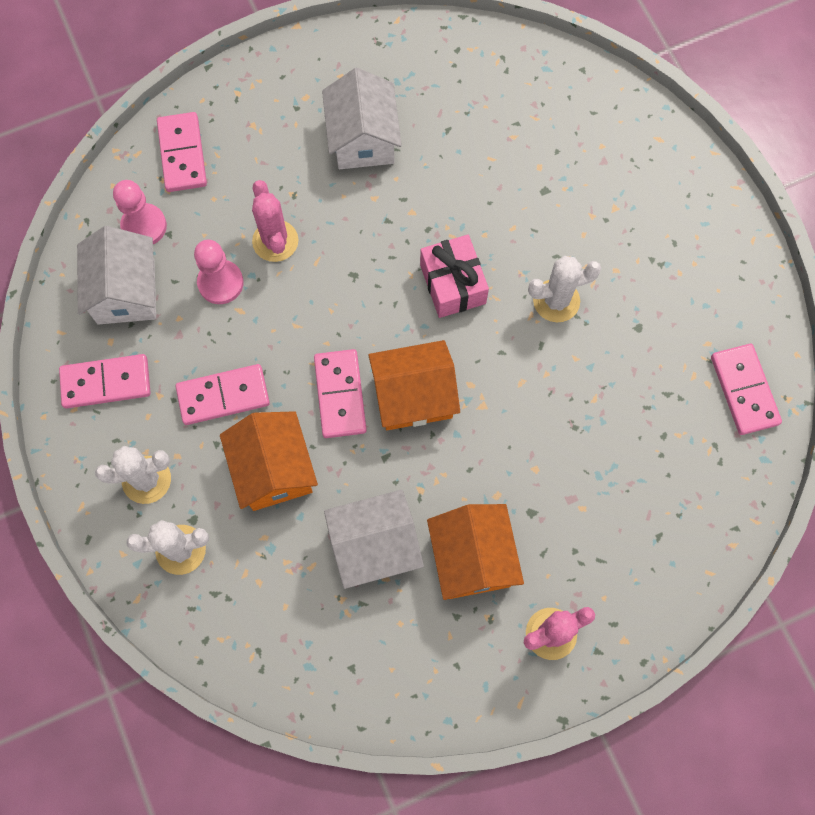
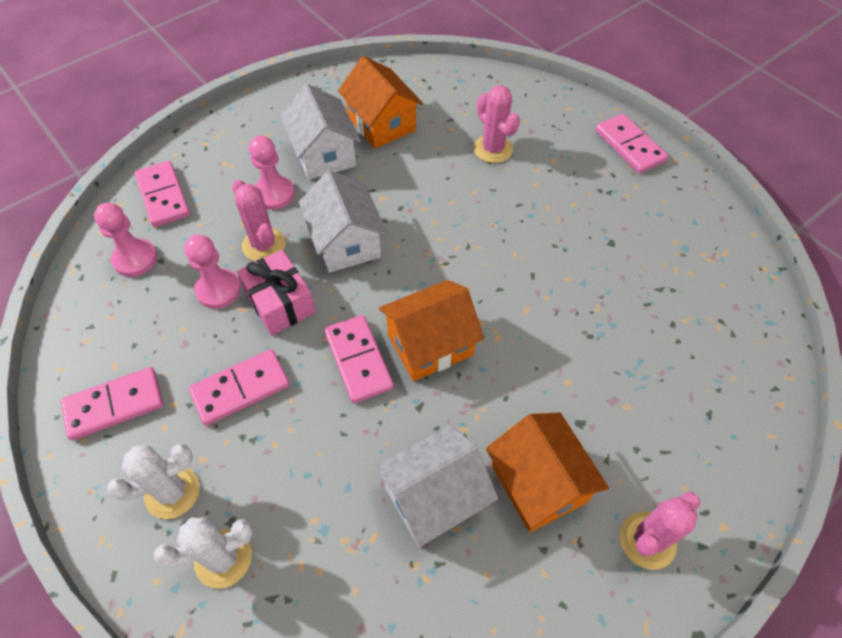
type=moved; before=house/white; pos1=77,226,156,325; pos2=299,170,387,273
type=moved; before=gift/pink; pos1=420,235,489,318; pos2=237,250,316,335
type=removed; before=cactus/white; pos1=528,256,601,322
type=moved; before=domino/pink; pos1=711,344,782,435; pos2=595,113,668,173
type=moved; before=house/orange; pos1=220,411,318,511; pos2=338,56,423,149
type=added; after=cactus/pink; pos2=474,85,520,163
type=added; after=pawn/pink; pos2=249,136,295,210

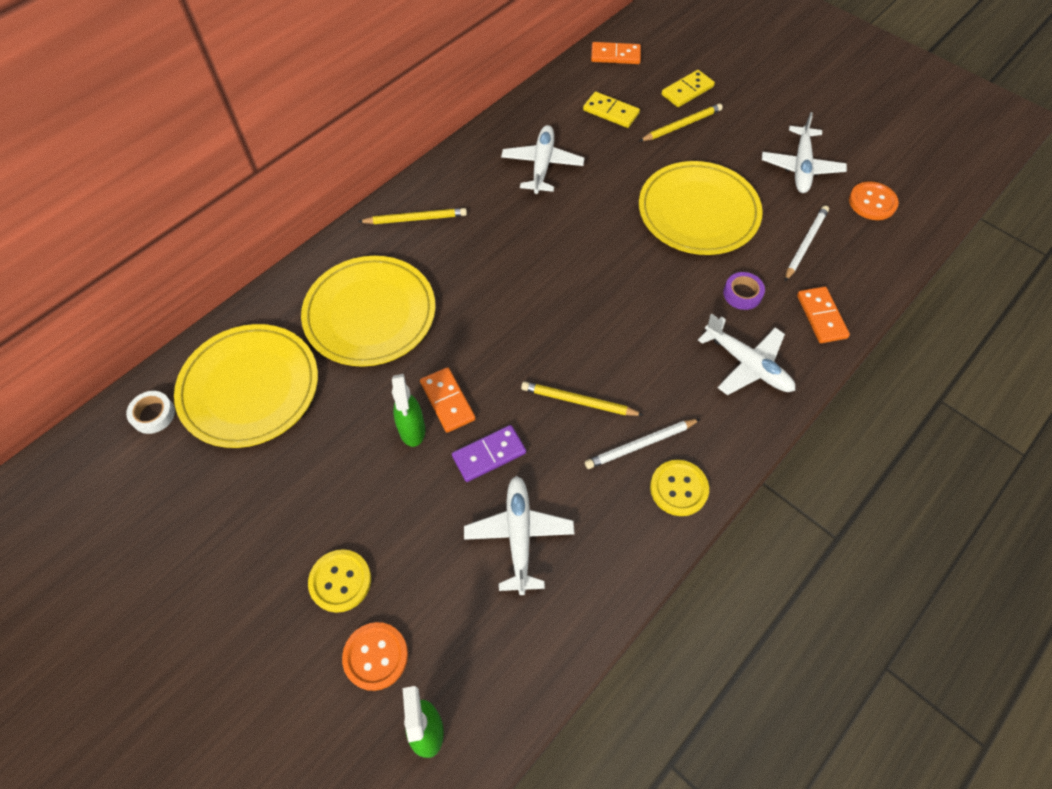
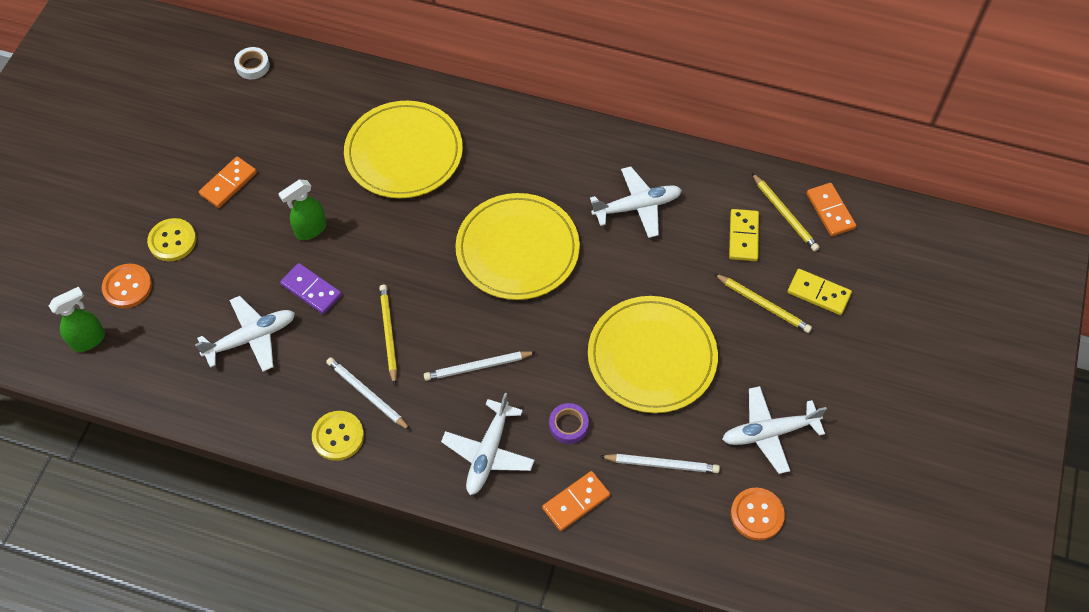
type=moved; before=pencil/yellow; pos1=358,208,467,224; pos2=752,173,820,252
type=moved; before=plate/yellow; pos1=174,324,318,448; pos2=455,193,580,300
type=moved; before=domino/orange; pos1=420,367,476,433; pos2=199,157,257,208
type=added; after=pencil/white; pos2=424,351,536,381

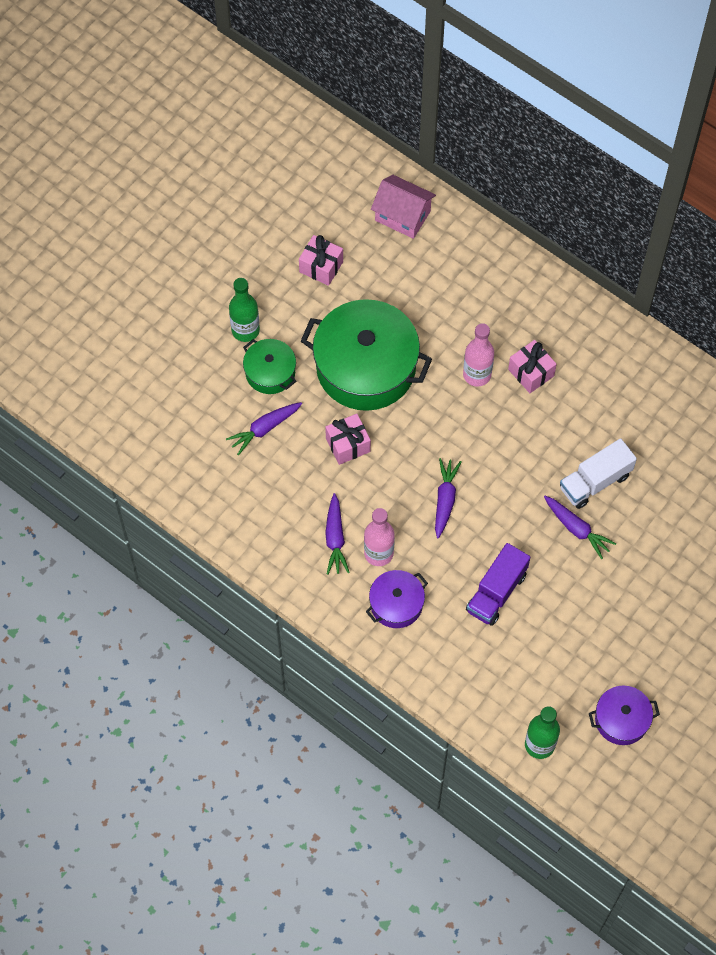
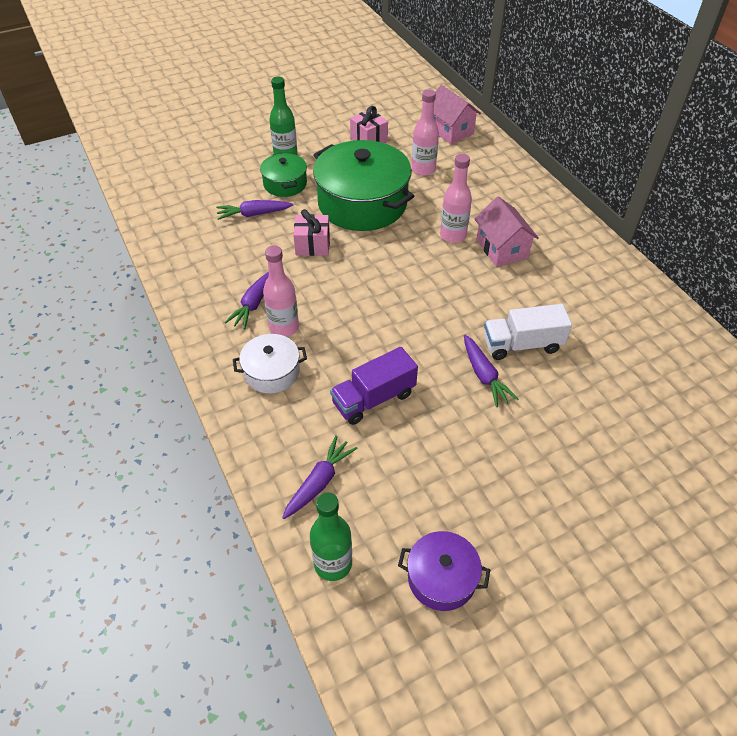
type=replaced; before=gift/pink; after=house/pink; pos1=508,340,557,393; pos2=475,196,539,267
type=moved; before=carrot/purple; pos1=435,458,462,538; pos2=282,436,358,519
type=recoloured; before=pot/purple; after=pot/white; pos1=366,570,428,628; pos2=233,334,307,394
type=added; after=bottle/pink; pos2=412,89,439,176

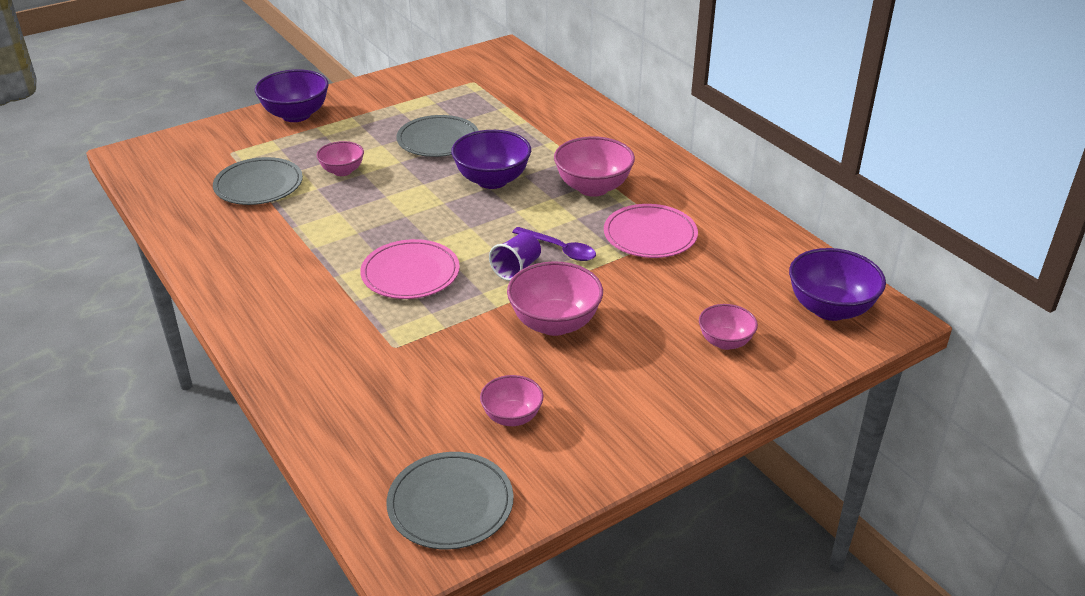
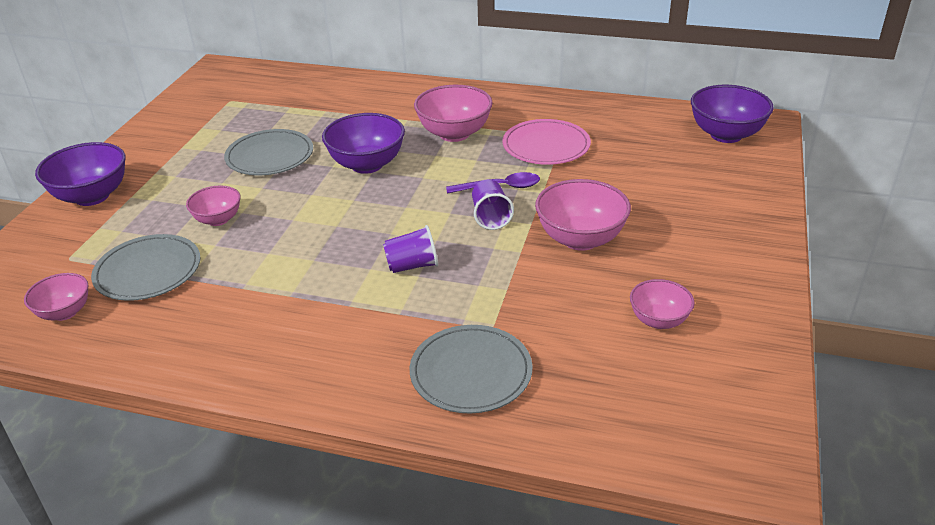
type=replaced; before=plate/pink; after=cup/purple; pos1=360,239,460,299; pos2=383,225,438,273
type=moved; before=bowl/pink; pos1=699,304,758,350; pos2=24,273,89,321
type=moved; before=plate/grey; pos1=386,452,514,550; pos2=410,325,532,414

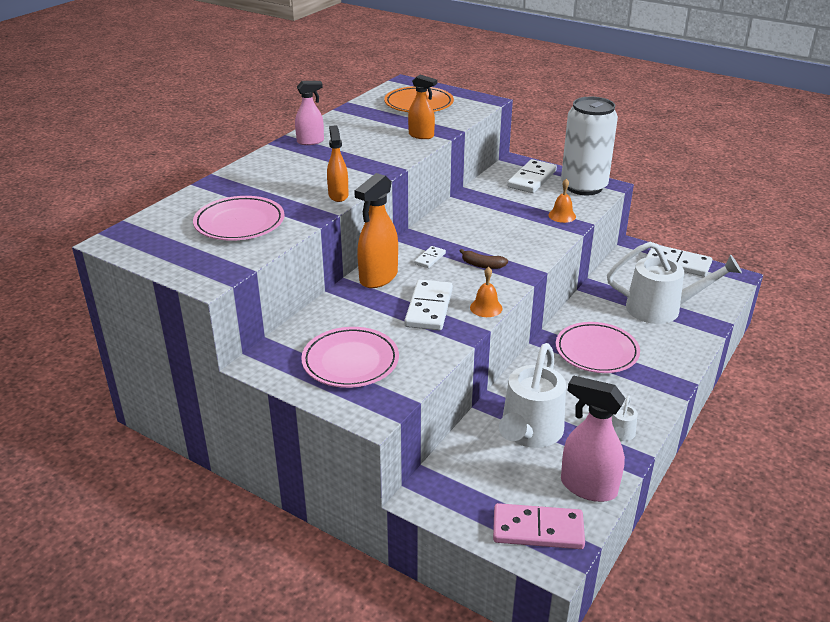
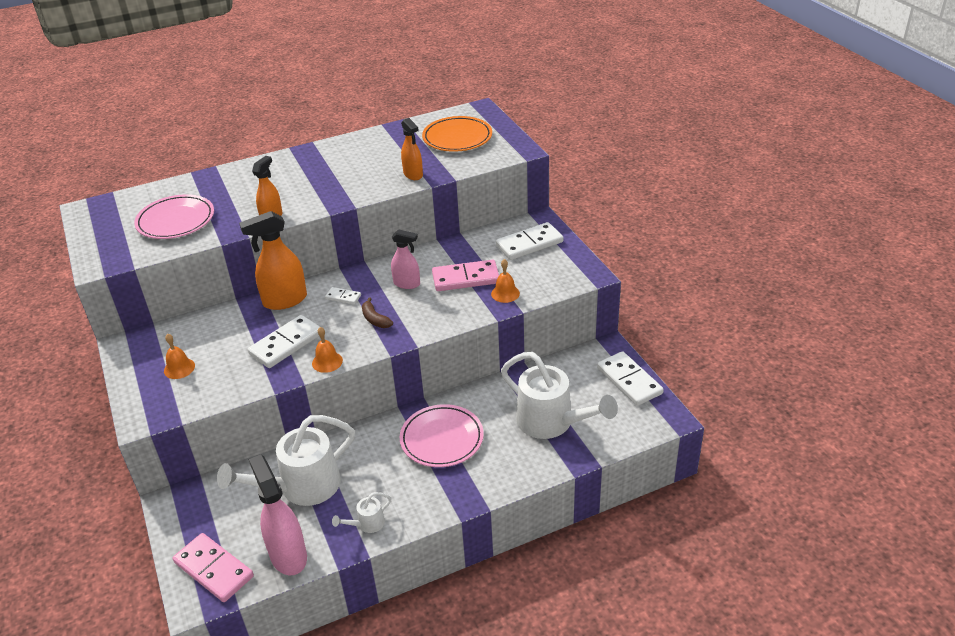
type=moved; before=spray bottle/pink; pos1=295,81,324,145; pos2=391,229,420,289
type=removed; before=can/white; pos1=561,96,618,195
type=turned; before=domino/white; pos1=414,246,446,268; pos2=325,287,361,304; turn=45
type=replaced; before=plate/pink; after=bell/orange; pos1=301,327,399,388; pos2=164,334,195,379
type=added; after=domino/pink; pos2=432,260,499,291

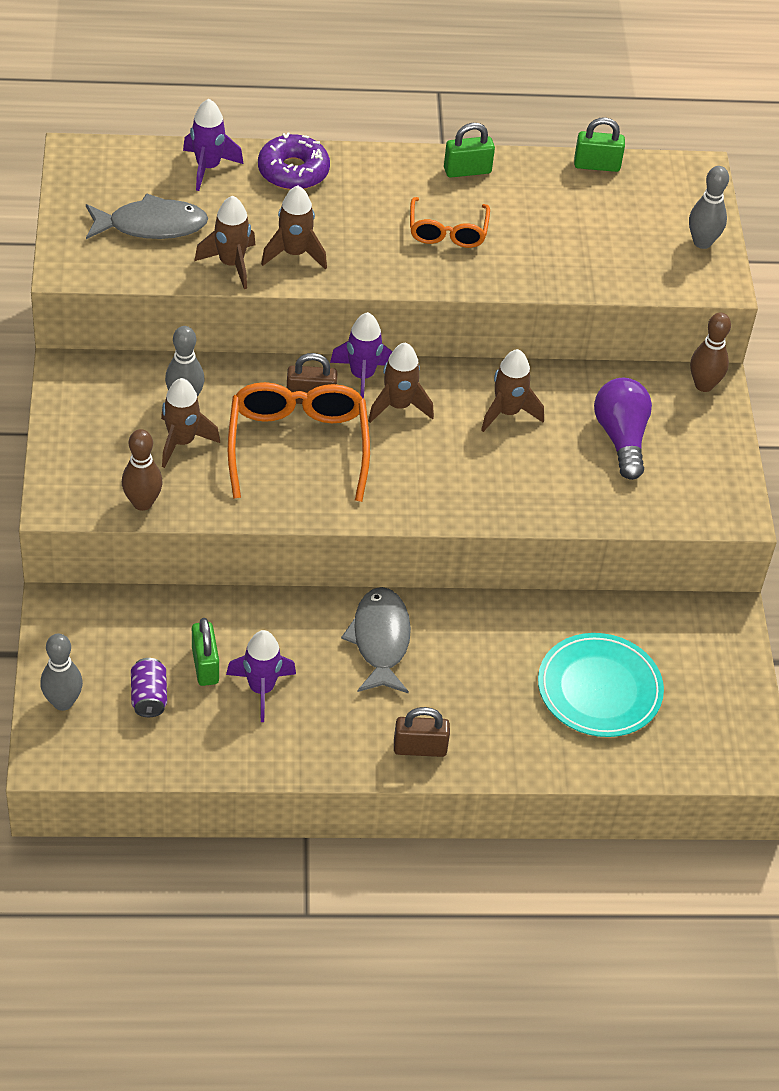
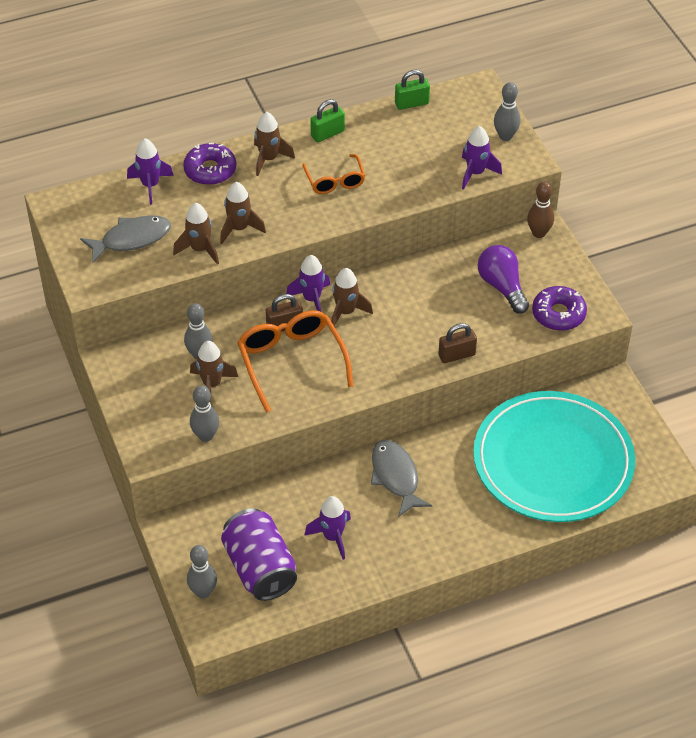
type=moved; before=rocket/brown; pos1=481,349,544,432; pos2=254,112,295,176
type=recoloured; before=bowling pin/brown; after=bowling pin/grey; pos1=122,429,163,511; pos2=190,385,219,442
type=removed; before=padlock/green; pos1=192,618,219,686
type=resized; before=plate/turquoise; pos1=538,633,664,737; pos2=473,391,635,522; scale=1.81
type=resized; before=can/purple; pos1=131,658,167,717; pos2=221,508,297,601; scale=2.15
type=moved; before=padlock/brown; pos1=394,707,450,757; pos2=439,323,477,363
type=added; after=rocket/purple; pos2=462,126,502,189
type=added; after=donut/purple; pos2=532,286,587,331

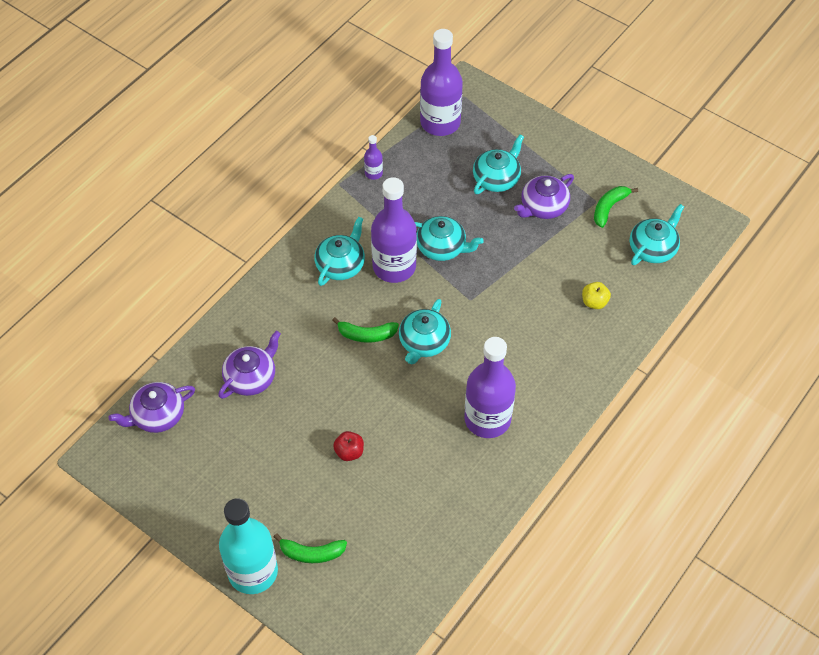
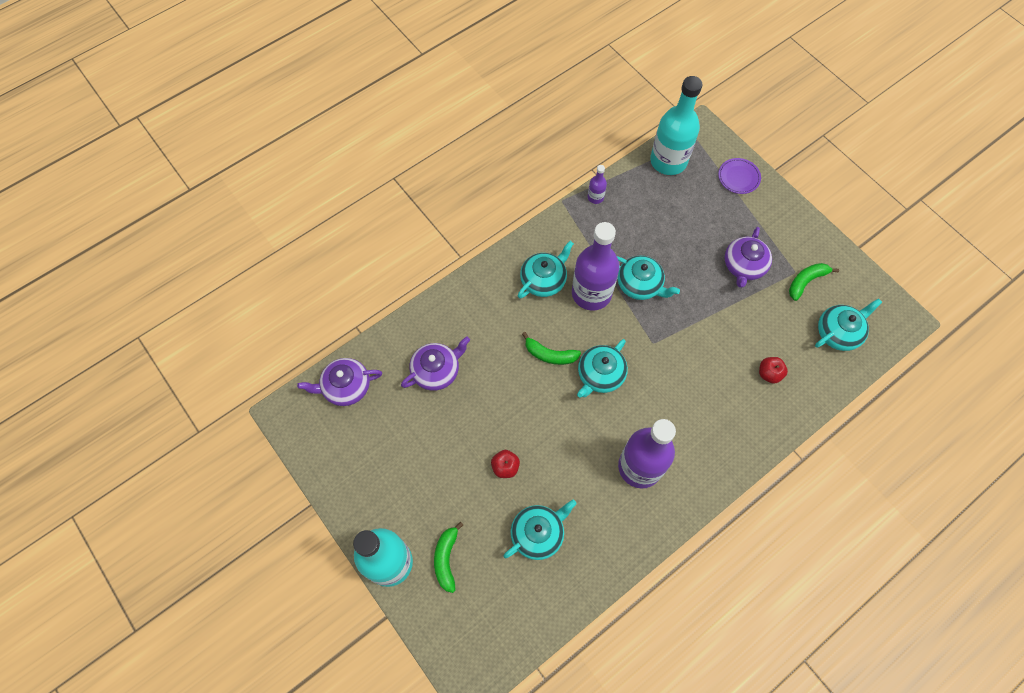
type=recoloured; before=bottle/purple; after=bottle/turquoise; pos1=420,29,463,136; pos2=650,76,702,175
type=moved; before=teapot/turquoise; pos1=473,134,524,194; pos2=504,500,577,560
type=turned; before=teapot/purple; pos1=514,174,574,219; pos2=725,227,772,288; turn=-45
type=recoloured; before=apple/yellow; after=apple/red; pos1=582,282,611,309; pos2=759,357,788,384
type=turned; before=banana/green; pos1=274,533,347,563; pos2=434,522,463,593; turn=75
type=added; after=plate/purple; pos2=718,158,761,194

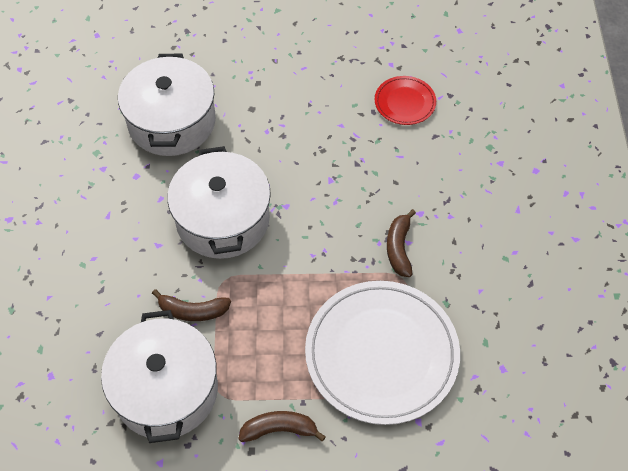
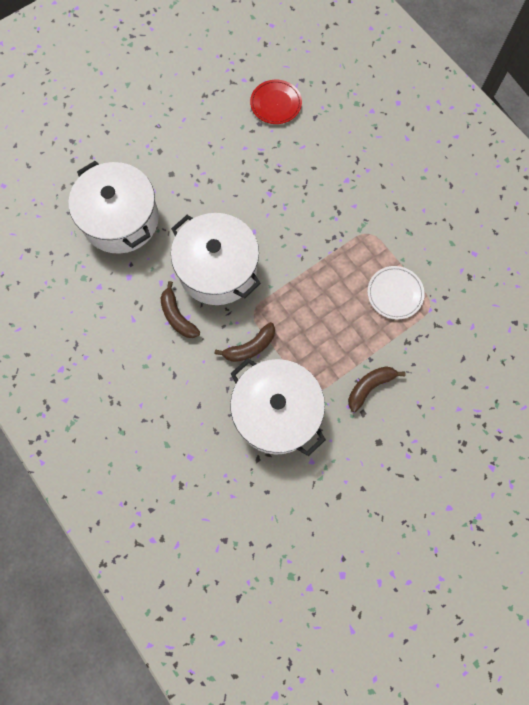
type=moved; before=banana/brown; pos1=387,209,416,277; pos2=160,281,200,338
type=resized; before=plate/white; pos1=305,281,460,425; pos2=367,266,425,320; scale=0.47

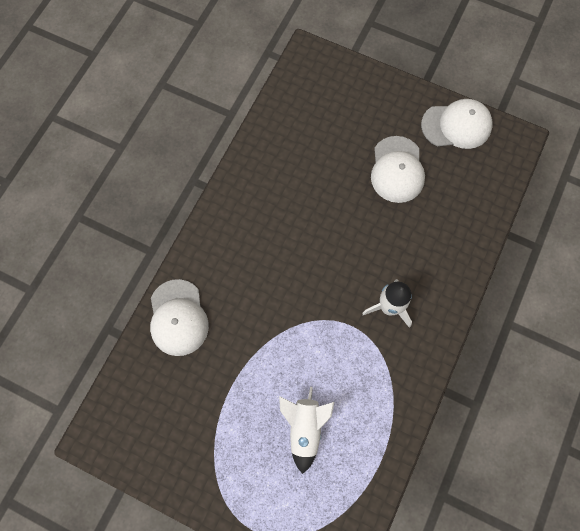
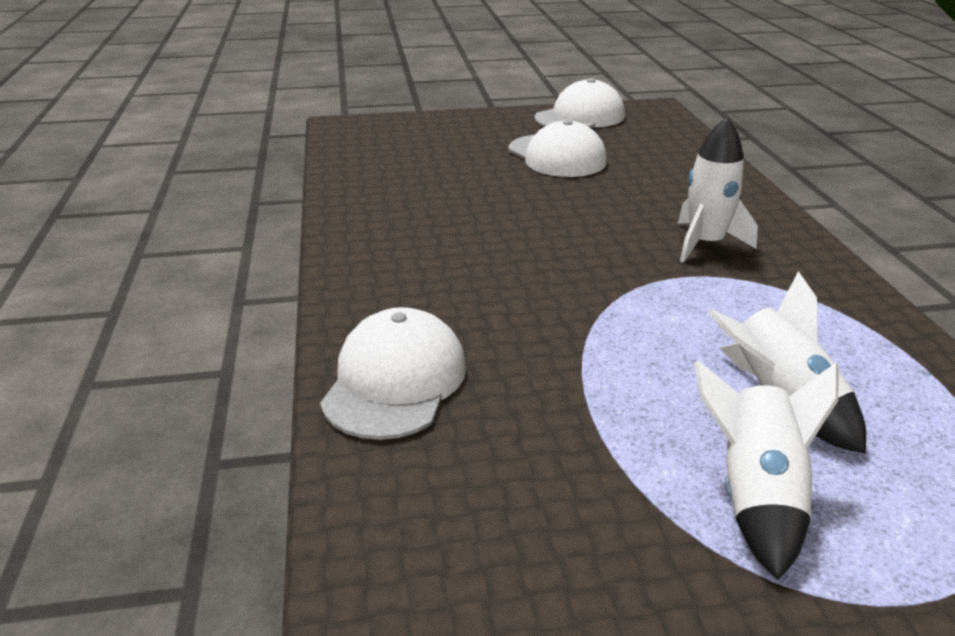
type=turned; before=cap/white; pos1=150,279,209,356; pos2=320,307,467,440; turn=-120
type=added; after=rocket/white; pos2=694,360,839,580

